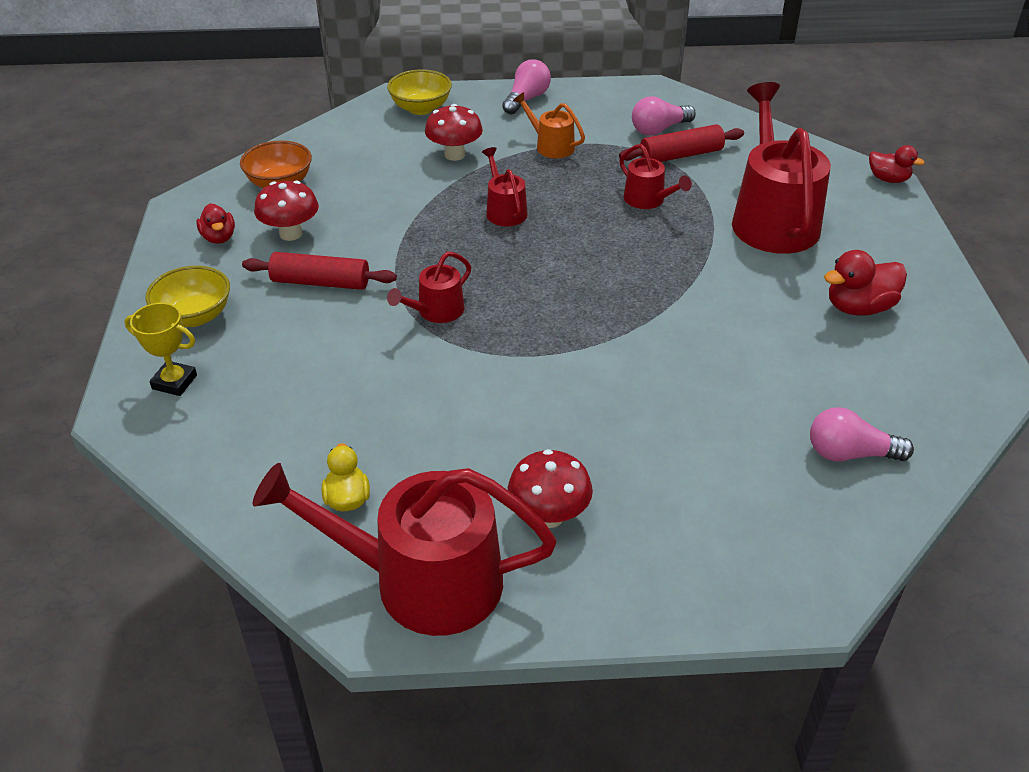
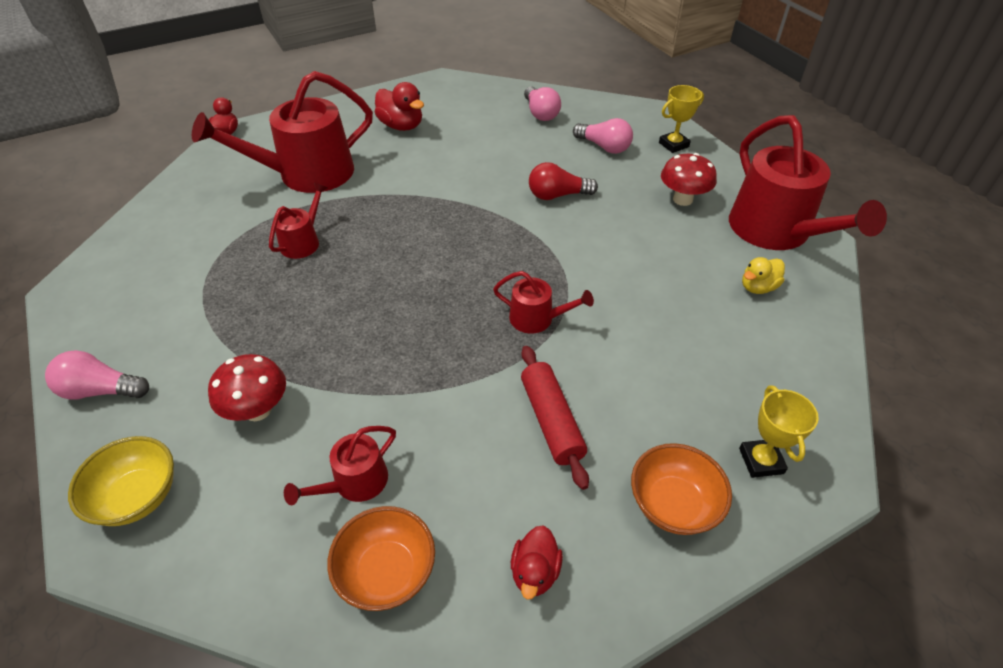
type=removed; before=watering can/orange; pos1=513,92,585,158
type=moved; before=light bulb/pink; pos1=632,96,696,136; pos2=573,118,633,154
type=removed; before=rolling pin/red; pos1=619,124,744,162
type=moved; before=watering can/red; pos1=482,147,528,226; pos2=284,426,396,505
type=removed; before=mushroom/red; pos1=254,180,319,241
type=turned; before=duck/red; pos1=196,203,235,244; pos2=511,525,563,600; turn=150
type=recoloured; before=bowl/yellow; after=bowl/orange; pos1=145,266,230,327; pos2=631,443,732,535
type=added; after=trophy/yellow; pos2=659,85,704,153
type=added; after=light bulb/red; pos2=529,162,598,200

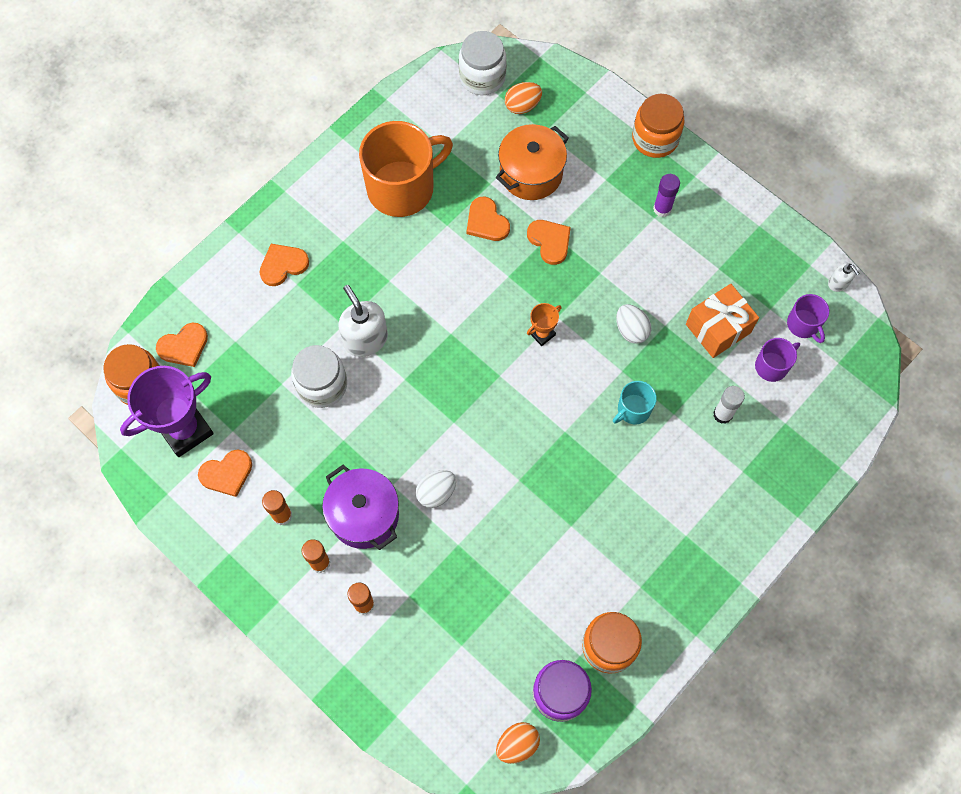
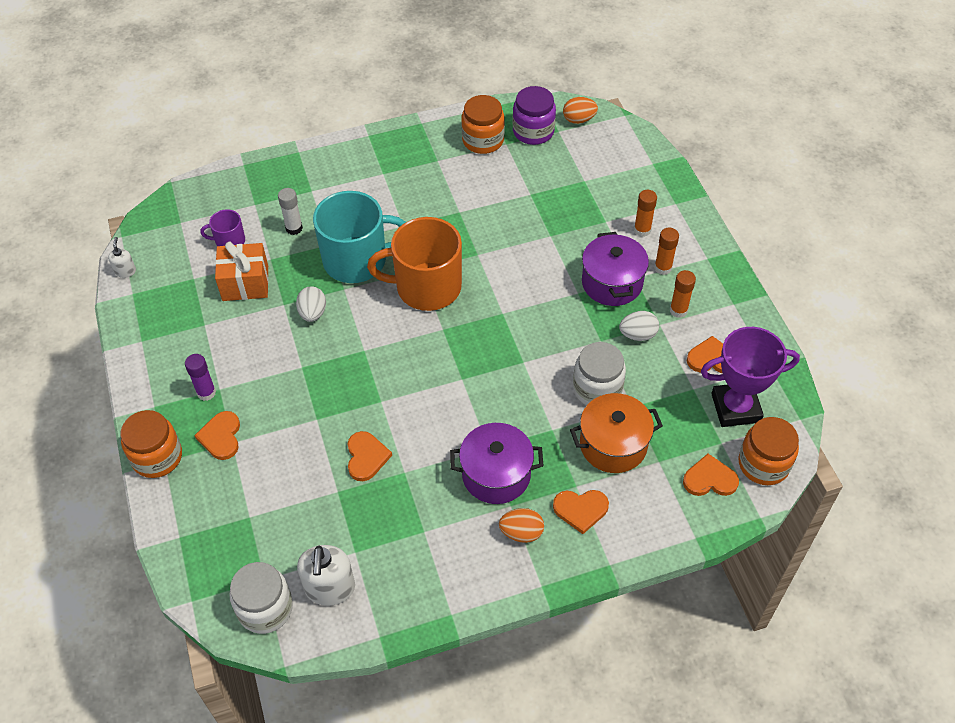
type=moved; before=egg/orange; pos1=505,82,542,114; pos2=499,508,544,543
type=moved; before=mug/orange; pos1=359,121,453,217; pos2=367,217,462,311
type=moved; before=pot/orange; pos1=496,124,569,200; pos2=570,393,663,473
type=moved; before=heart/orange; pos1=527,220,571,265; pos2=194,411,240,460
type=moved; before=soap dispenser/white; pos1=338,285,388,357; pos2=297,545,355,606
type=removed; before=mug/purple; pos1=787,294,829,343
type=removed; before=trophy/orange; pos1=527,303,561,346
type=resized; before=mug/turquoise; pos1=613,381,657,425; pos2=313,191,406,283; scale=2.12
type=moved; before=egg/white; pos1=416,470,456,508; pos2=619,311,659,341
type=added; after=pot/purple; pos2=450,423,543,504

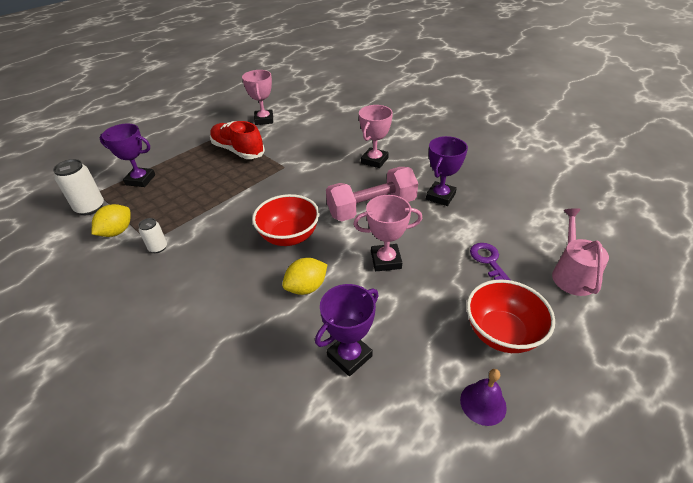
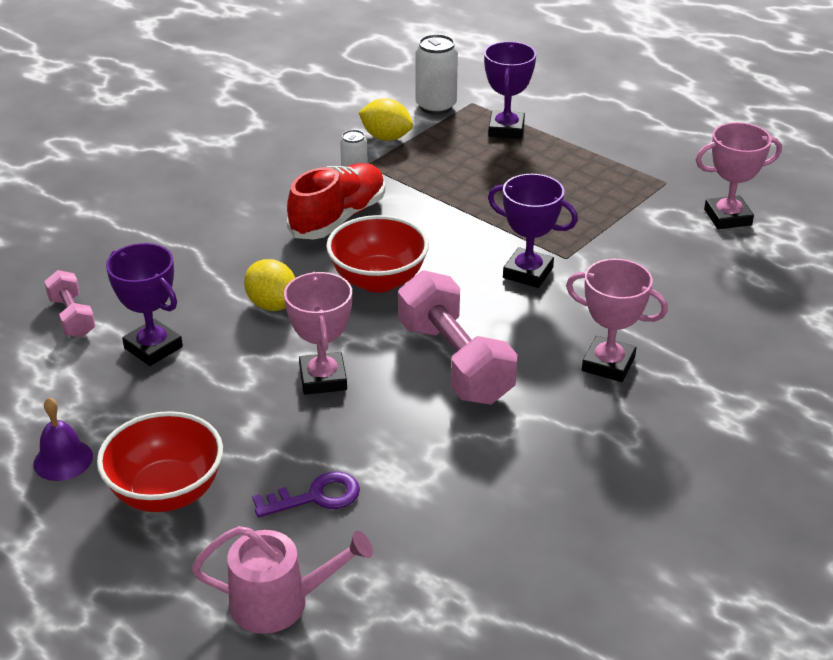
type=moved; before=shoe/red; pos1=210,121,265,159; pos2=287,163,385,240
type=moved; before=trophy/purple; pos1=426,136,468,206; pos2=488,174,578,288
type=added; after=dumbbell/pink; pos2=44,270,95,337

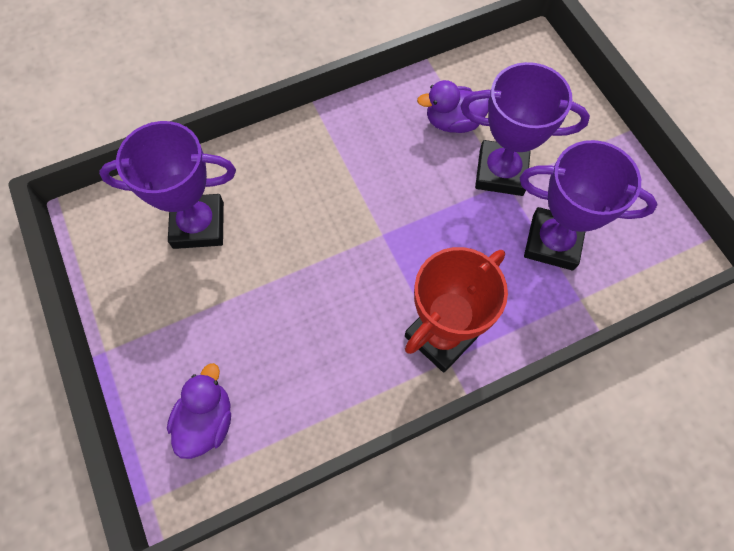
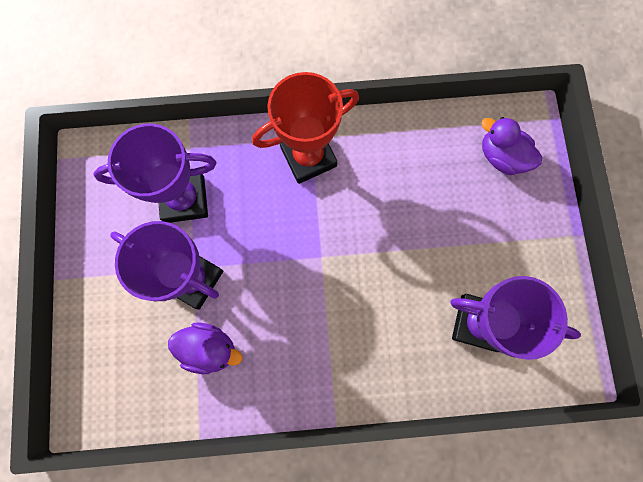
type=turned; before=trophy/purple; pos1=520,140,658,271; pos2=93,123,216,223; turn=-45
type=turned; before=duck/purple; pos1=167,363,231,459; pos2=481,117,542,175; turn=90

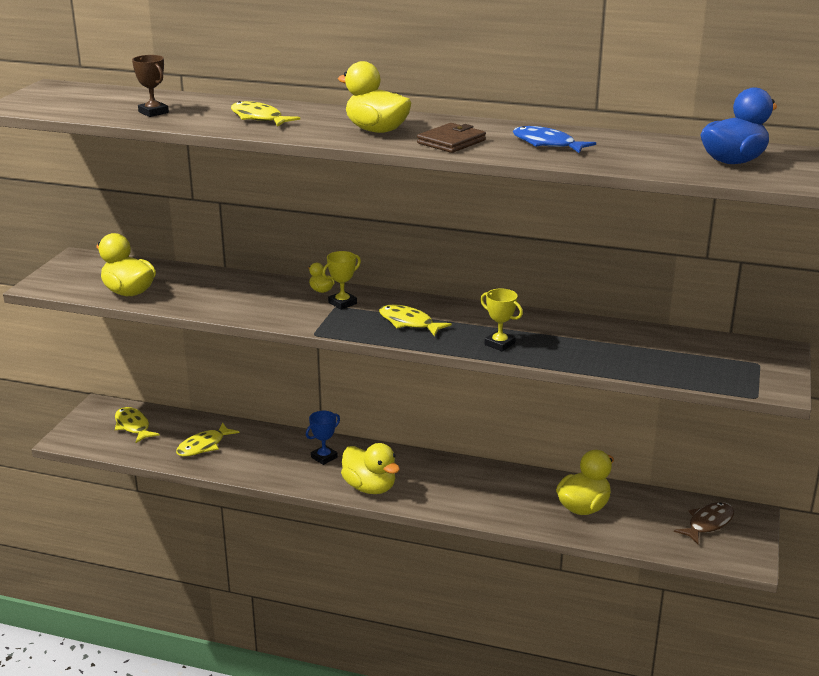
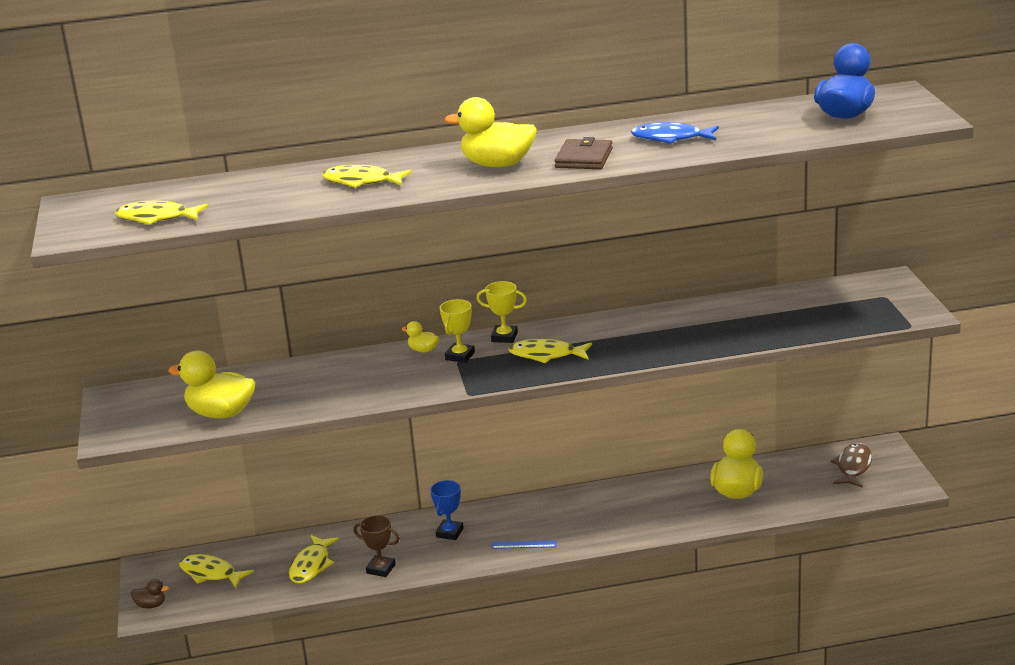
type=moved; before=trophy/brown; pos1=132,55,169,117; pos2=353,515,400,577
type=moved; before=trophy/yellow; pos1=480,289,523,351; pos2=477,281,527,343
type=replaced; before=duck/yellow; after=ruler/blue; pos1=341,443,400,494; pos2=491,540,557,549
type=added; after=fish/yellow; pos2=115,201,208,225
type=added; after=duck/brown; pos2=131,579,169,609

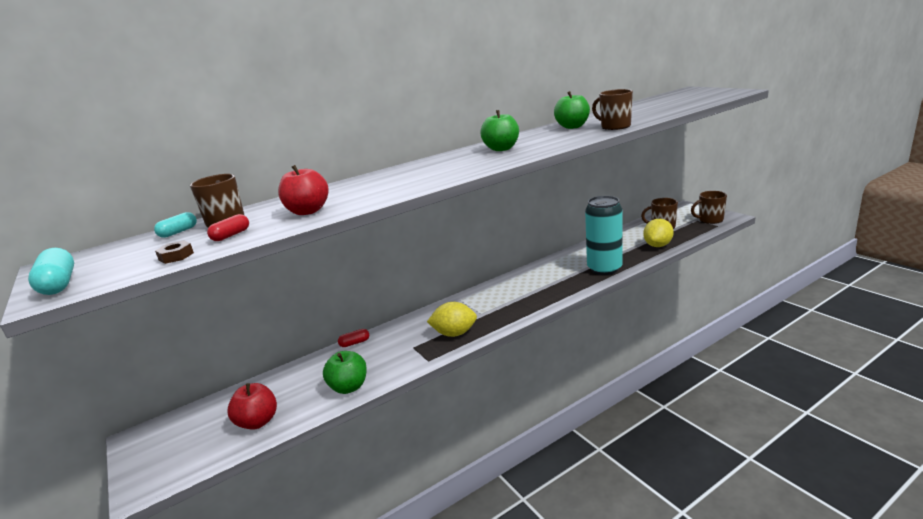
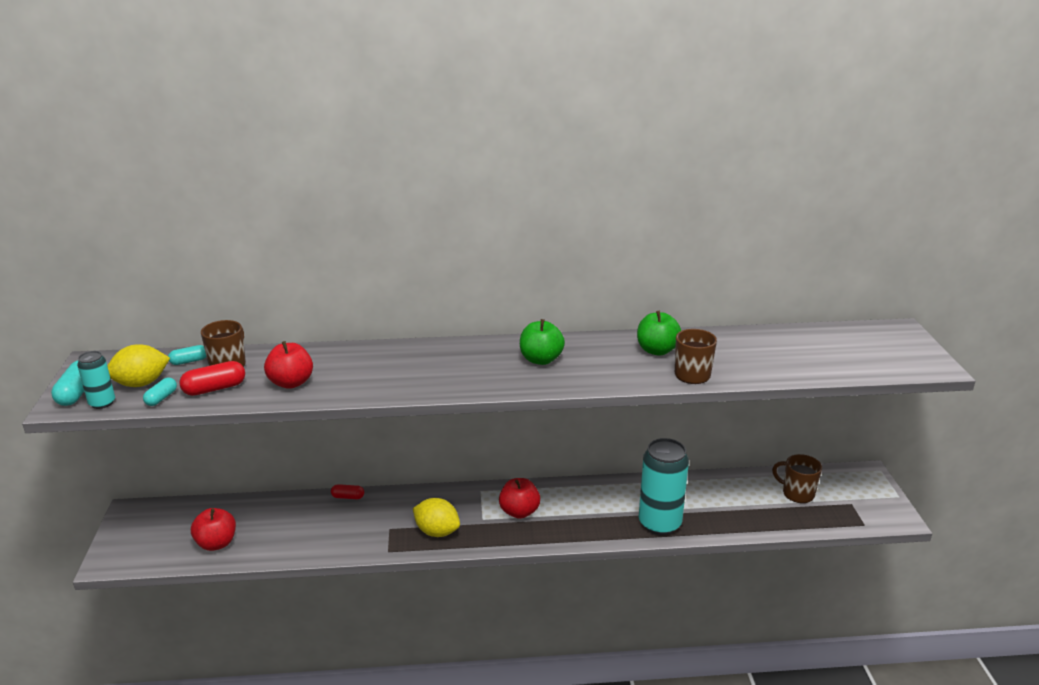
type=removed; before=mug/brown; pos1=691,191,727,224
type=resized; before=capsule/red; pos1=207,214,249,241; pos2=179,361,245,396; scale=1.59
type=moved; before=lemon/yellow; pos1=643,219,674,247; pos2=107,344,170,387
type=replaced; before=nut/brown; after=capsule/turquoise; pos1=155,240,194,264; pos2=143,378,177,406
type=removed; before=apple/green; pos1=323,351,367,394
type=added; after=can/turquoise; pos2=77,351,115,409
type=added; after=apple/red; pos2=499,478,540,519

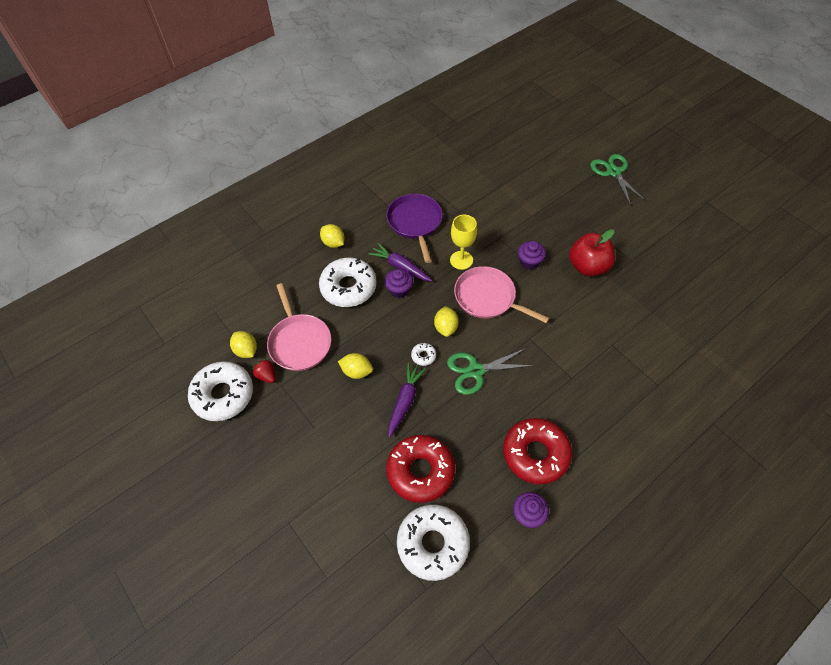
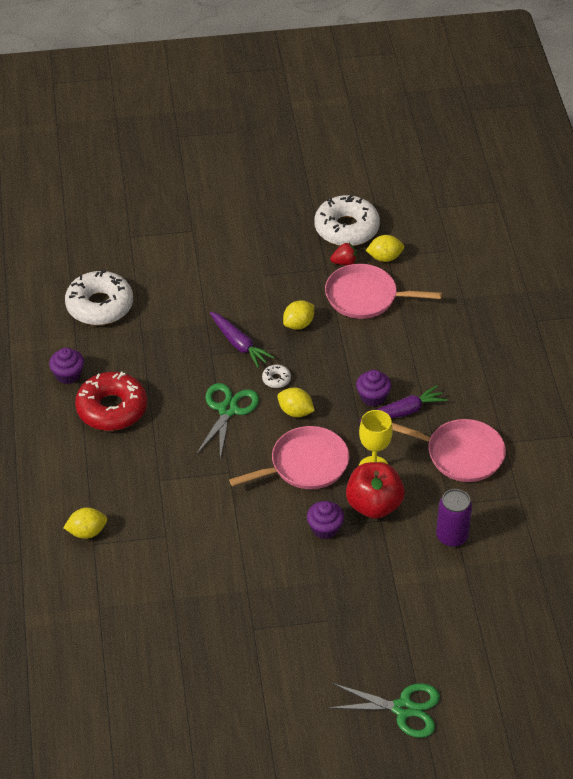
type=recoloured; before=pan/purple; after=pan/pink; pos1=386,194,443,263; pos2=392,419,506,482
type=moved; before=lemon/yellow; pos1=320,224,344,248; pos2=63,508,107,539
type=moved; before=apple/red; pos1=569,229,615,276; pos2=346,462,405,519
type=removed; before=donut/white; pos1=319,258,376,307
type=removed; before=donut/red; pos1=386,435,455,503
type=added; after=can/purple; pos2=436,489,472,547

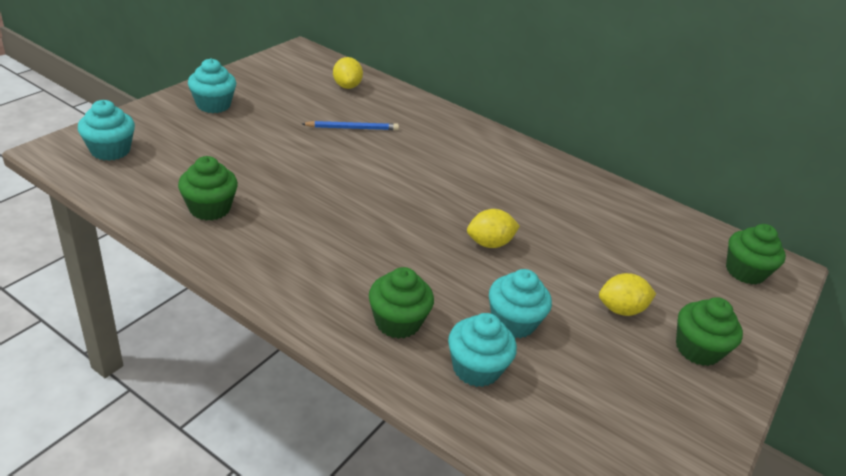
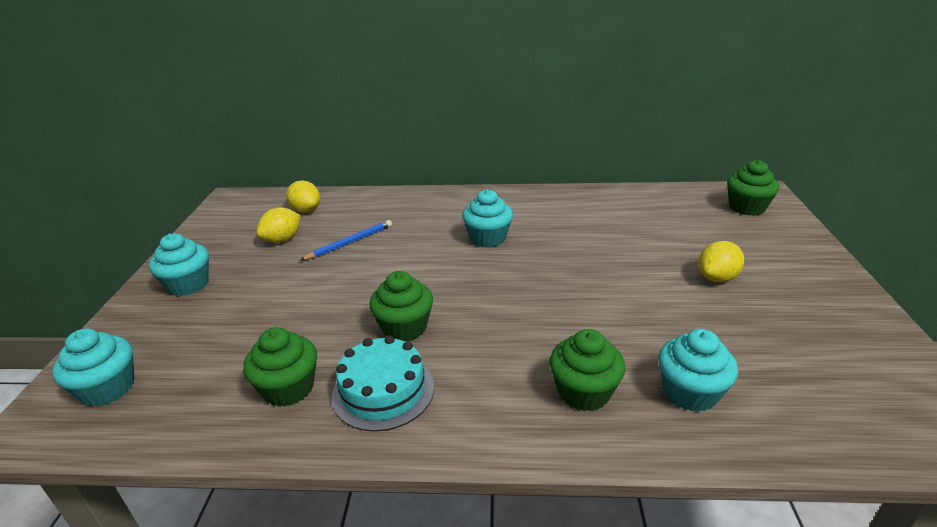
type=moved; before=lemon/yellow; pos1=467,209,520,248; pos2=256,207,301,243
type=moved; before=cupcake/turquoise; pos1=489,269,552,338; pos2=462,189,513,248
type=moved; before=cupcake/green; pos1=676,297,743,366; pos2=370,271,433,342
type=added; after=cake/turquoise; pos2=331,335,434,432

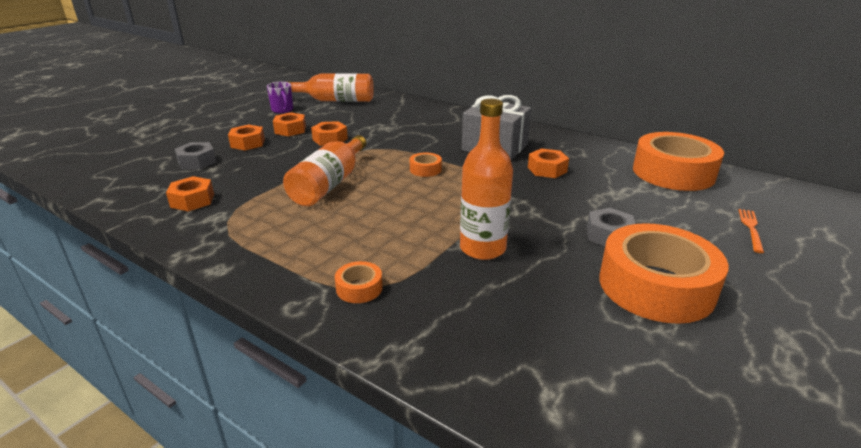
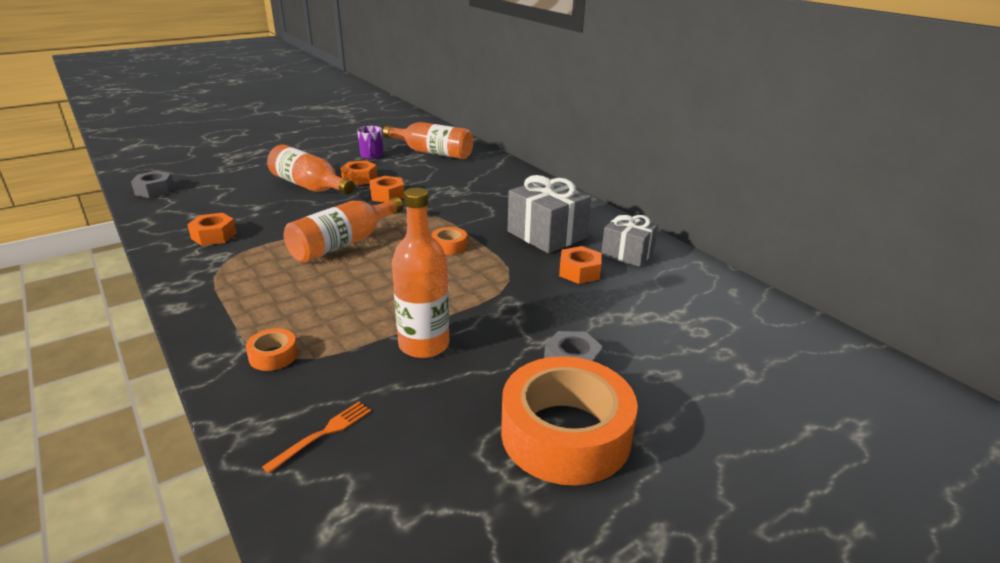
type=replaced; before=nut/orange; after=bottle/orange; pos1=228,124,265,150; pos2=267,144,355,195
type=removed; before=tape/orange; pos1=633,132,724,191
type=moved; before=nut/grey; pos1=175,142,216,169; pos2=131,171,175,198
type=moved; before=fork/orange; pos1=738,209,764,253; pos2=262,402,371,473
type=added; after=gift/grey; pos2=601,214,658,267

